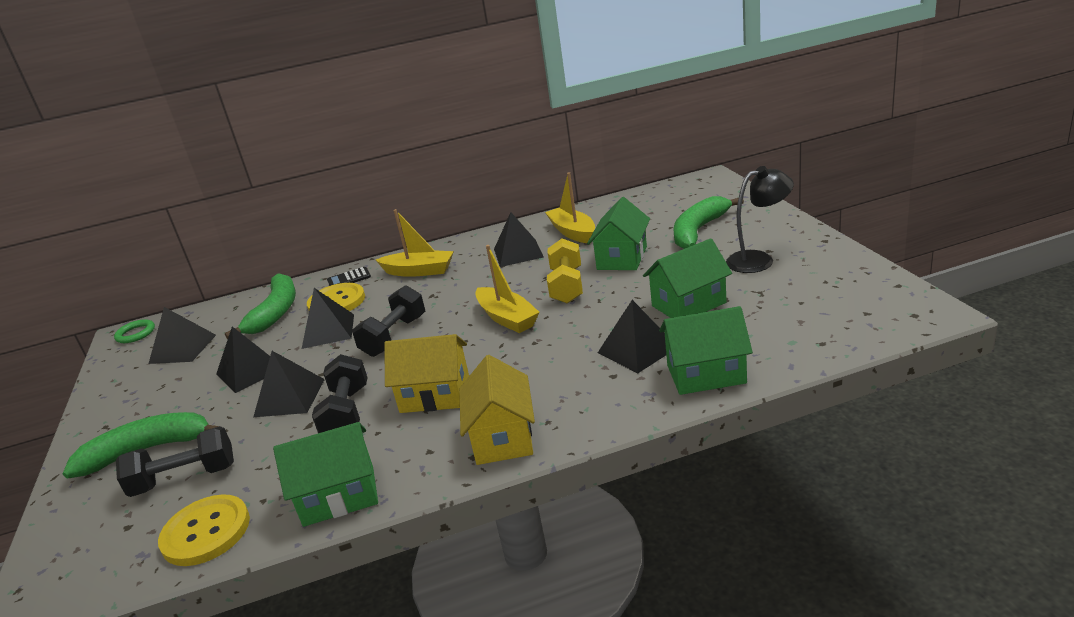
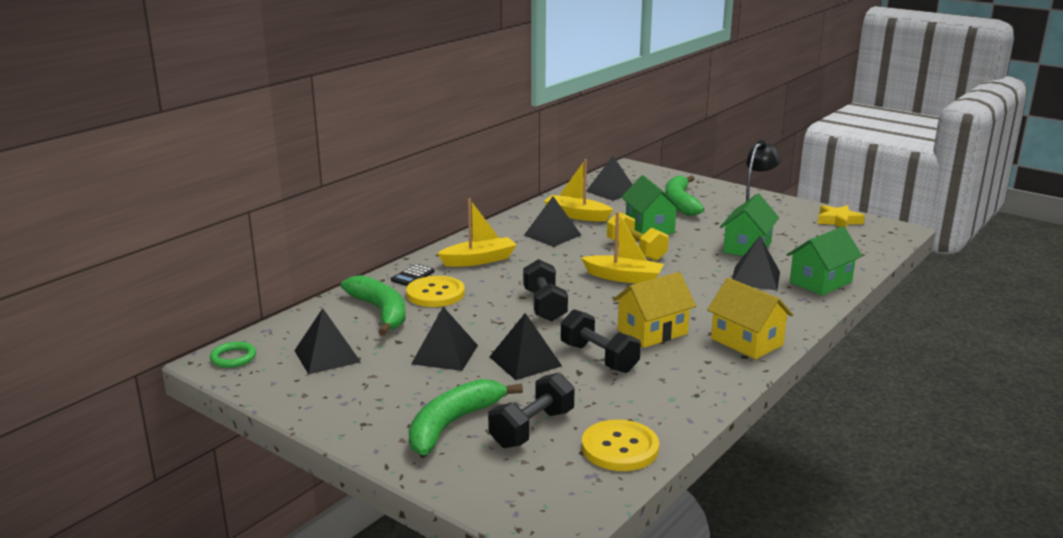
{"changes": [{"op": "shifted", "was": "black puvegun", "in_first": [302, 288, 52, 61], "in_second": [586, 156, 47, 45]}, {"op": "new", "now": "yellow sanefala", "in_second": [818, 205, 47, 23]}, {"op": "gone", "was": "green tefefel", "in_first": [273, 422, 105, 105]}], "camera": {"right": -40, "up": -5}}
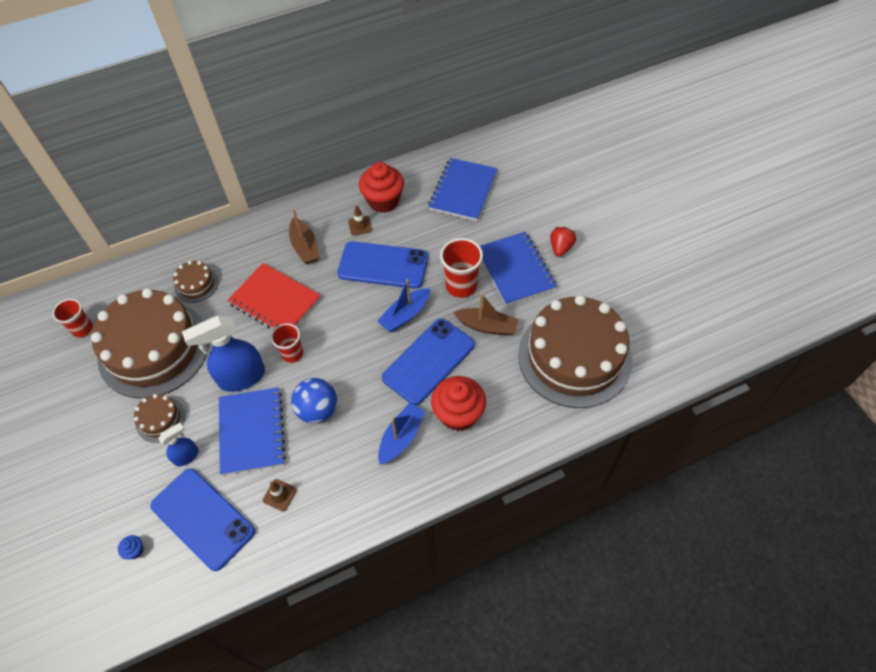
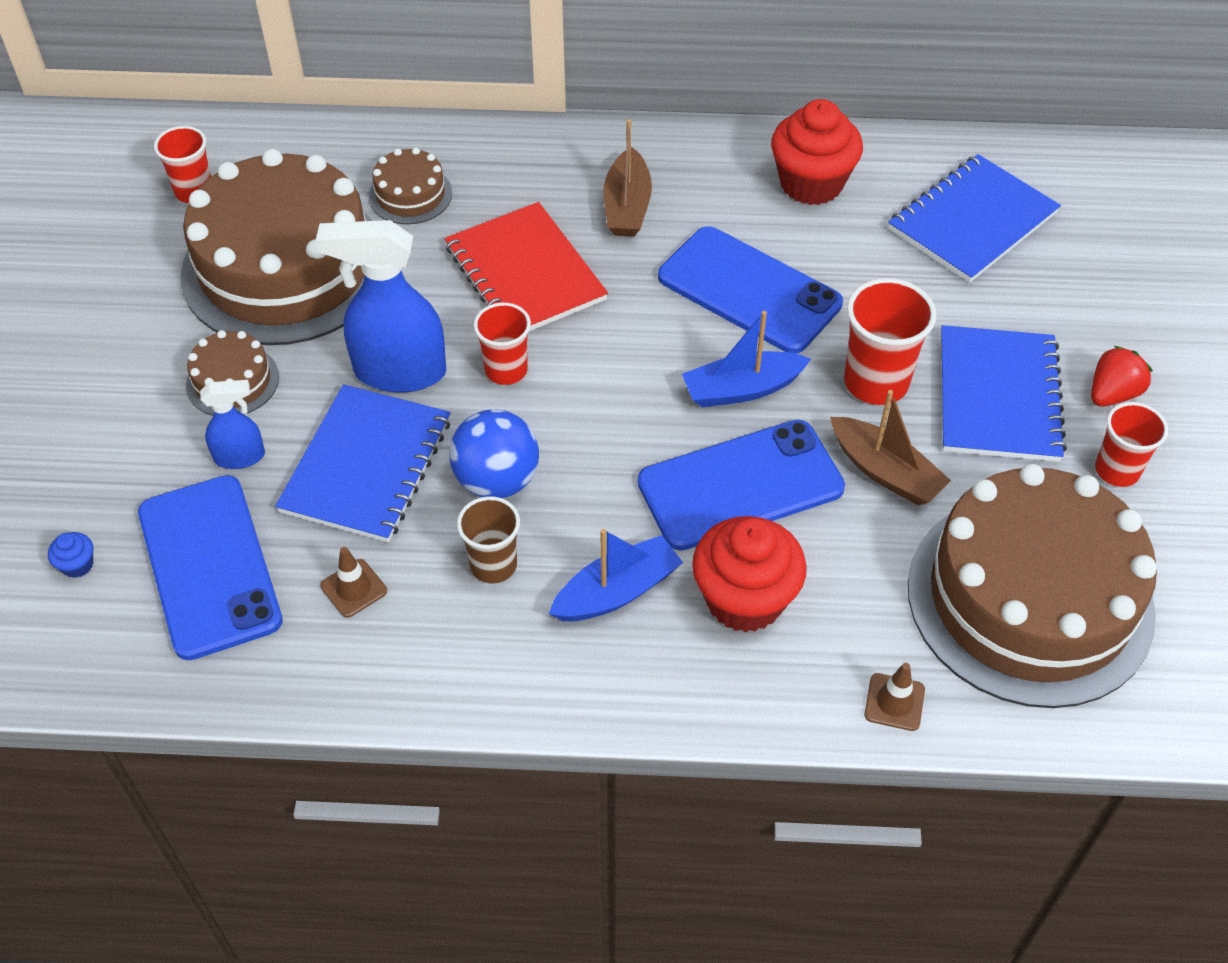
{"changes": [{"op": "new", "now": "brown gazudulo", "in_second": [457, 496, 63, 88]}, {"op": "shifted", "was": "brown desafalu", "in_first": [348, 205, 24, 31], "in_second": [865, 663, 60, 68]}, {"op": "new", "now": "red gazudulo", "in_second": [1095, 402, 73, 85]}], "camera": {"right": 25, "up": -5}}
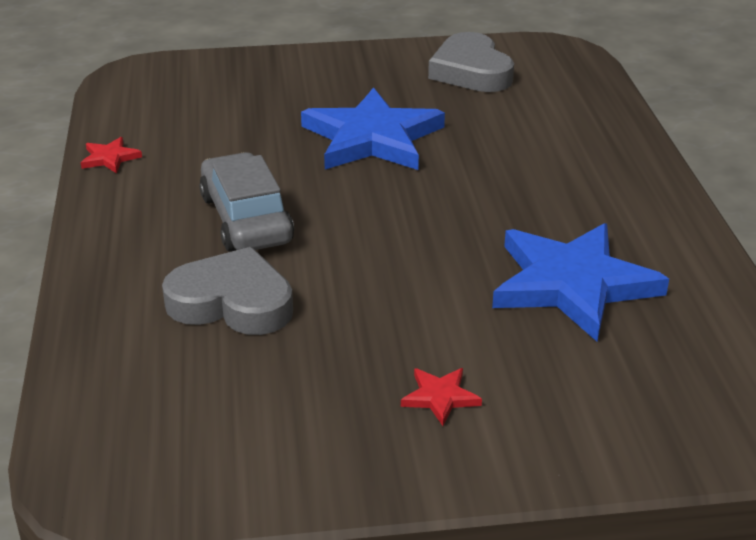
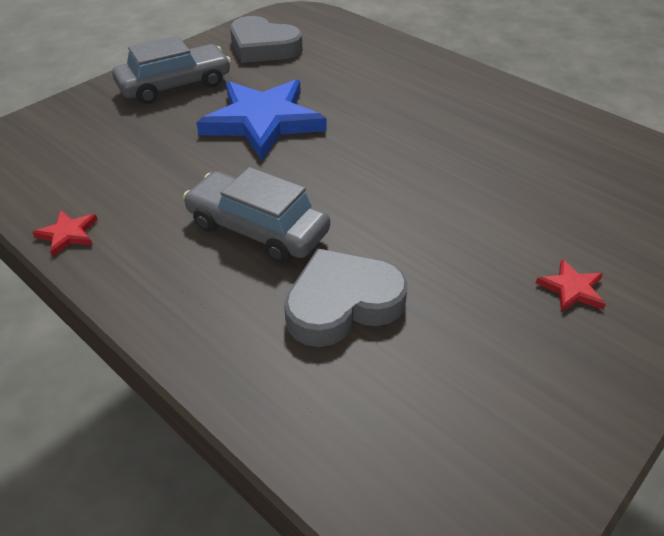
{"changes": [{"op": "new", "now": "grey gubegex", "in_second": [112, 36, 119, 68]}, {"op": "gone", "was": "blue sanefala", "in_first": [492, 223, 177, 119]}], "camera": {"right": -40, "up": 10}}
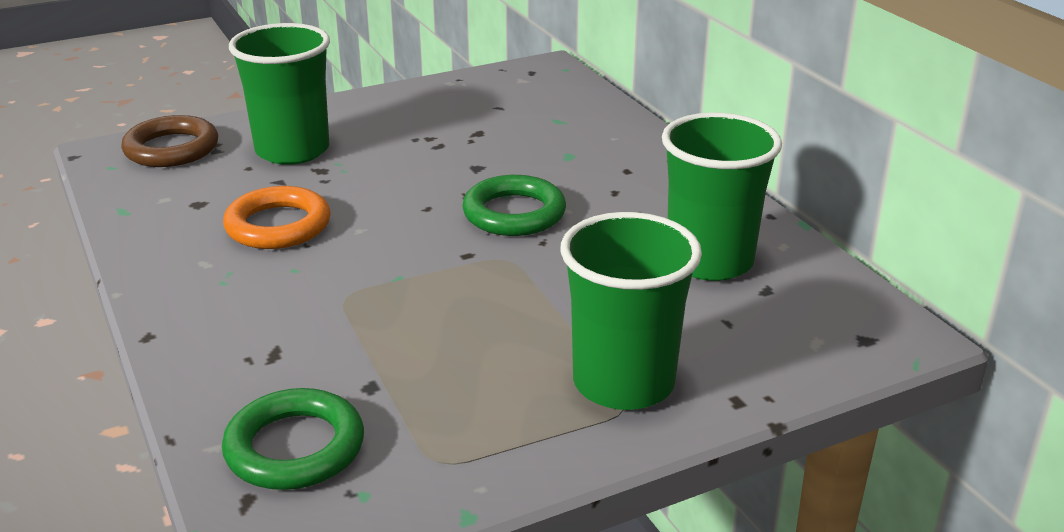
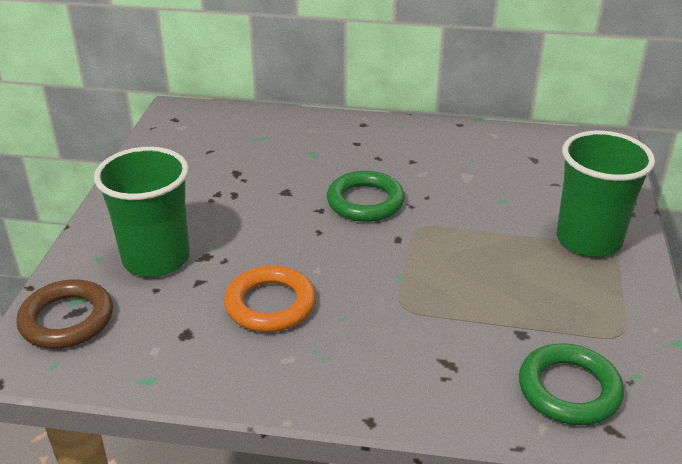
{"changes": [{"op": "gone", "was": "green gazudulo", "in_first": [662, 113, 120, 168]}], "camera": {"right": -55, "up": 5}}
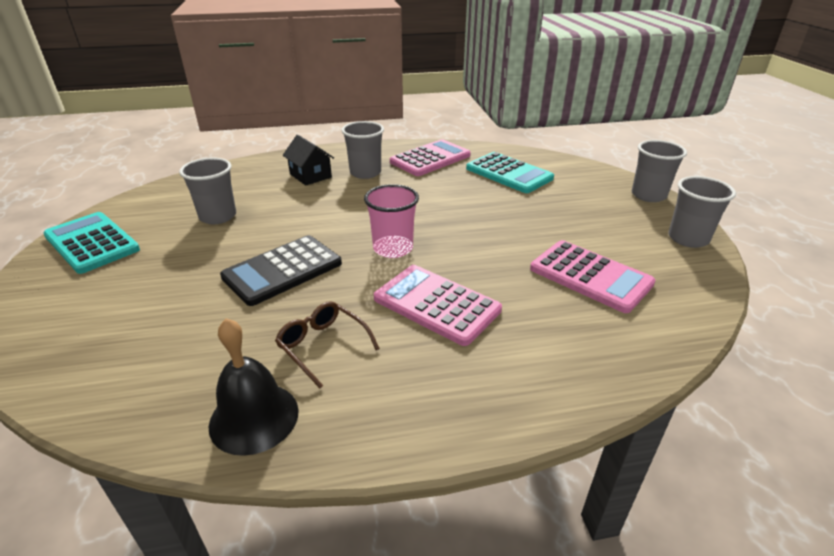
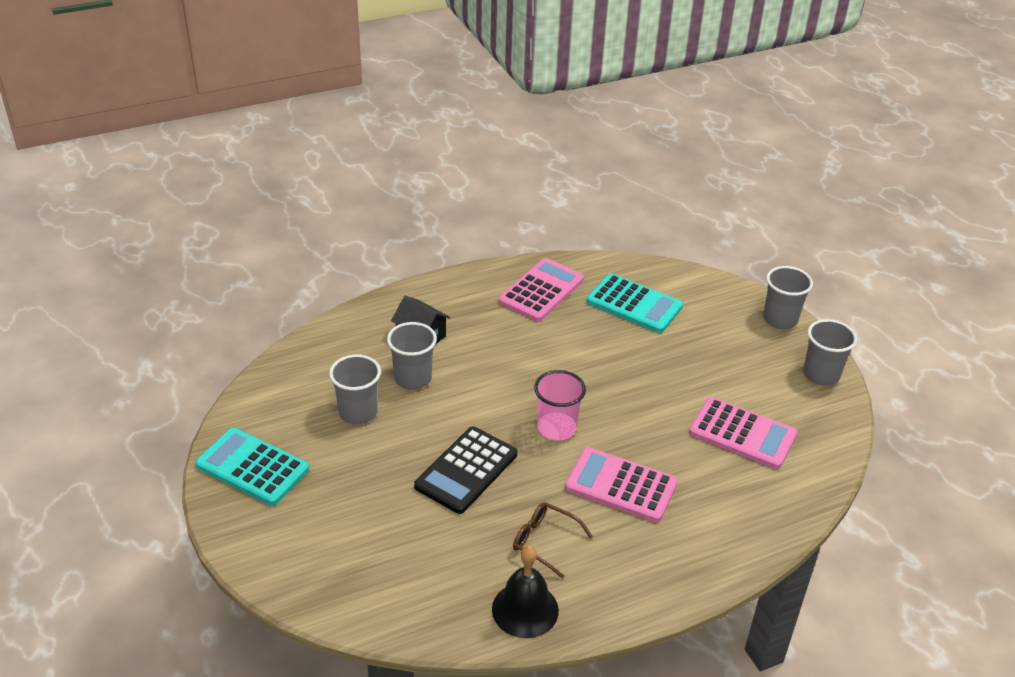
{"changes": [{"op": "shifted", "was": "grey gazudulo", "in_first": [341, 121, 43, 58], "in_second": [387, 322, 50, 68]}], "camera": {"right": -15, "up": 5}}
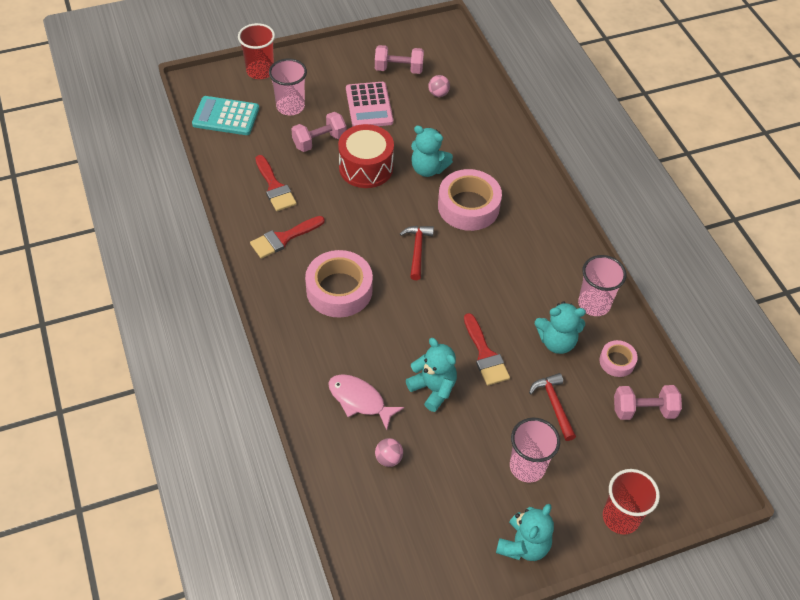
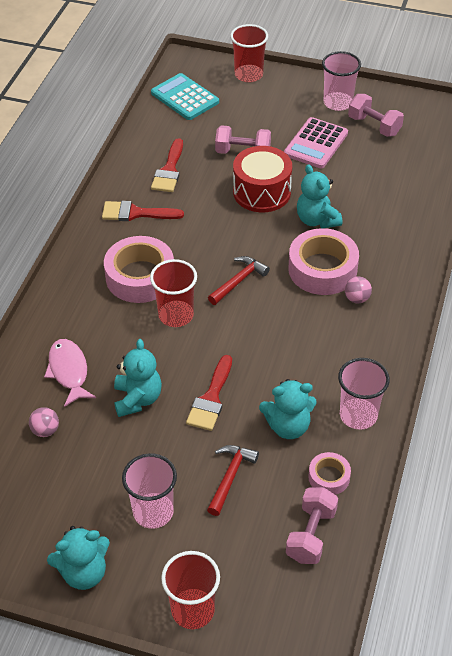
{"changes": [{"op": "new", "now": "red gazudulo", "in_second": [150, 259, 47, 68]}, {"op": "rotated", "was": "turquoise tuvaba", "in_first": [535, 301, 51, 53], "in_second": [259, 379, 58, 60], "clockwise": -45}, {"op": "rotated", "was": "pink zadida", "in_first": [614, 385, 68, 35], "in_second": [286, 487, 52, 77], "clockwise": 75}, {"op": "shifted", "was": "pink gazudulo", "in_first": [269, 59, 38, 56], "in_second": [322, 51, 39, 60]}, {"op": "shifted", "was": "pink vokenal", "in_first": [428, 75, 22, 22], "in_second": [345, 276, 27, 28]}], "camera": {"right": 40, "up": -5}}
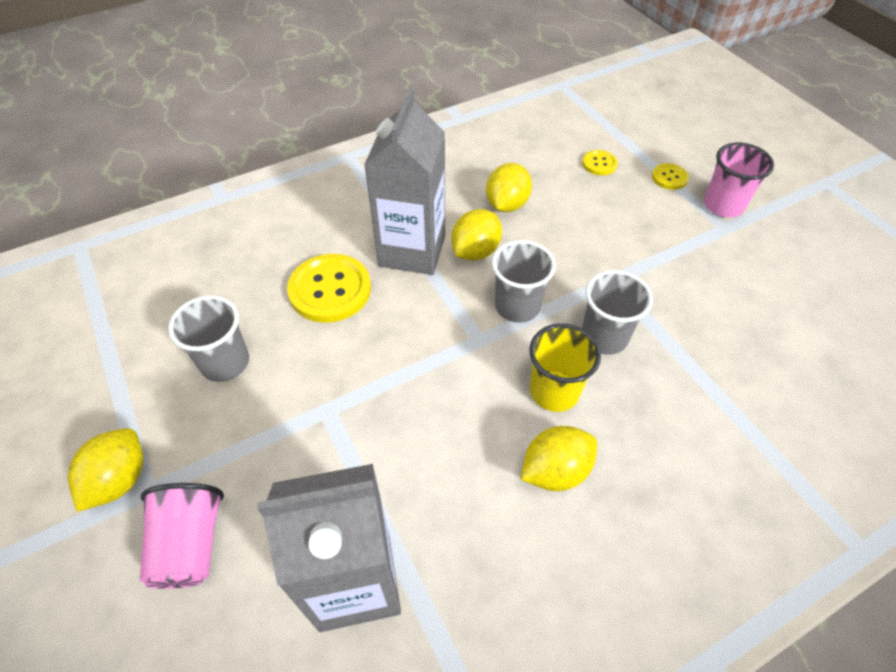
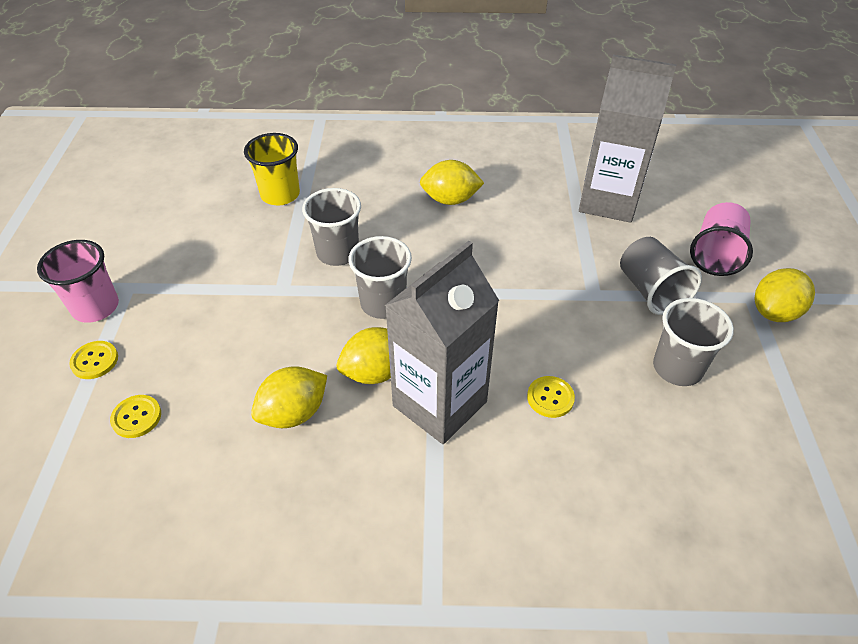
{"changes": [{"op": "shifted", "was": "yellow gazudulo", "in_first": [529, 323, 72, 89], "in_second": [244, 133, 56, 73]}, {"op": "scaled", "was": "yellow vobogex", "in_first": [287, 254, 84, 69], "in_second": [527, 376, 48, 42], "ratio": 0.5}, {"op": "new", "now": "grey gazudulo", "in_second": [620, 237, 82, 78]}], "camera": {"right": -150, "up": -5}}
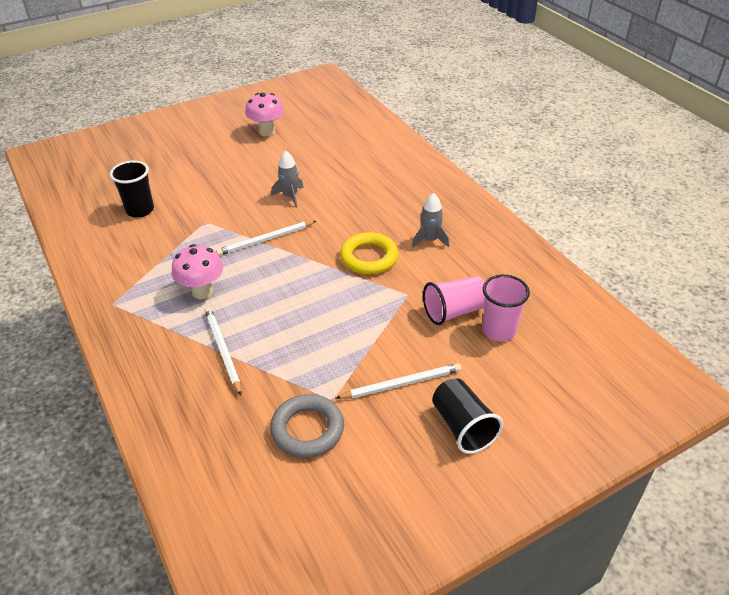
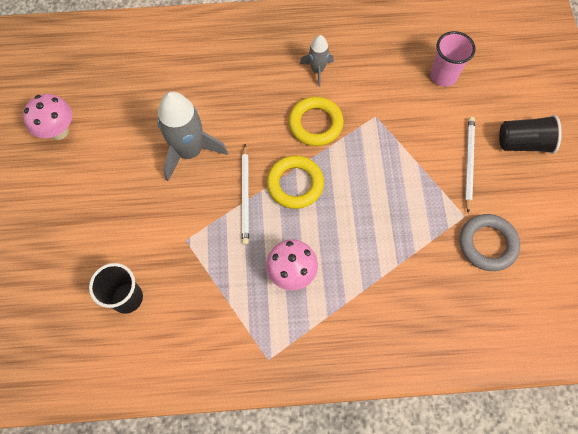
{"changes": [{"op": "scaled", "was": "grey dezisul", "in_first": [271, 151, 33, 57], "in_second": [158, 91, 70, 90], "ratio": 1.84}, {"op": "new", "now": "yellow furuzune", "in_second": [267, 155, 57, 54]}, {"op": "gone", "was": "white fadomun", "in_first": [205, 307, 36, 89]}, {"op": "gone", "was": "pink gazudulo", "in_first": [423, 276, 62, 49]}], "camera": {"right": -65, "up": 25}}
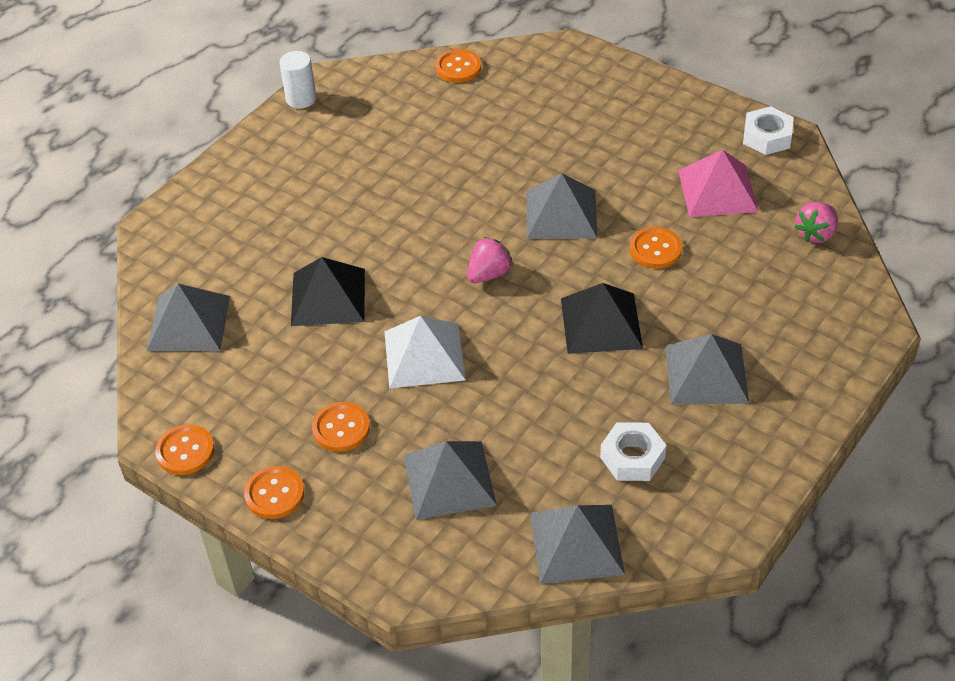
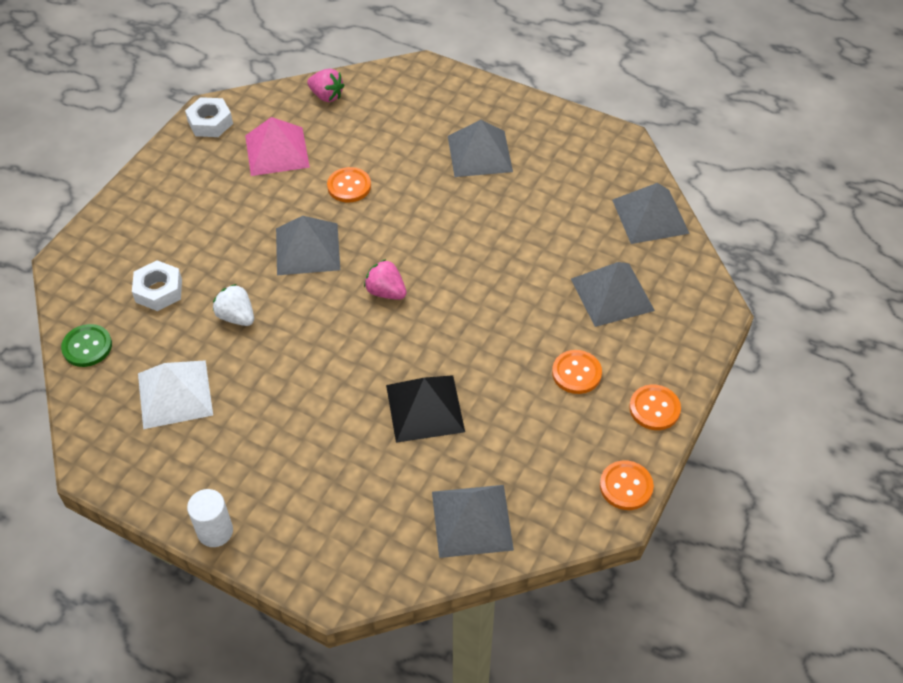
{"changes": [{"op": "repainted", "was": "orange vobogex", "now": "green vobogex", "in_first": [435, 49, 46, 34], "in_second": [61, 324, 51, 43]}, {"op": "shifted", "was": "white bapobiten", "in_first": [600, 422, 66, 59], "in_second": [132, 260, 50, 51]}, {"op": "shifted", "was": "white puvegun", "in_first": [384, 316, 82, 72], "in_second": [138, 360, 75, 69]}, {"op": "shifted", "was": "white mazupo", "in_first": [279, 51, 37, 58], "in_second": [187, 489, 46, 58]}, {"op": "new", "now": "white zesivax", "in_second": [213, 284, 41, 42]}, {"op": "gone", "was": "black puvegun", "in_first": [561, 283, 82, 71]}], "camera": {"right": -100, "up": 5}}
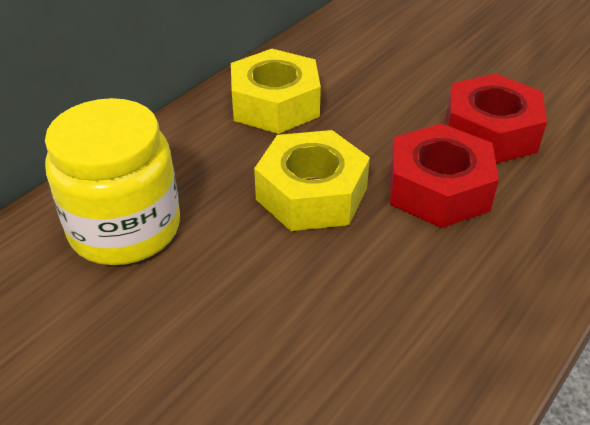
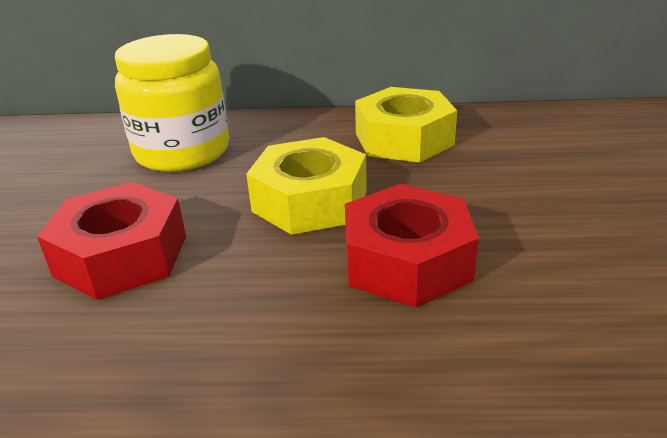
{"changes": [{"op": "shifted", "was": "red bapobiten", "in_first": [446, 74, 101, 89], "in_second": [37, 182, 149, 118]}], "camera": {"right": 55, "up": -10}}
